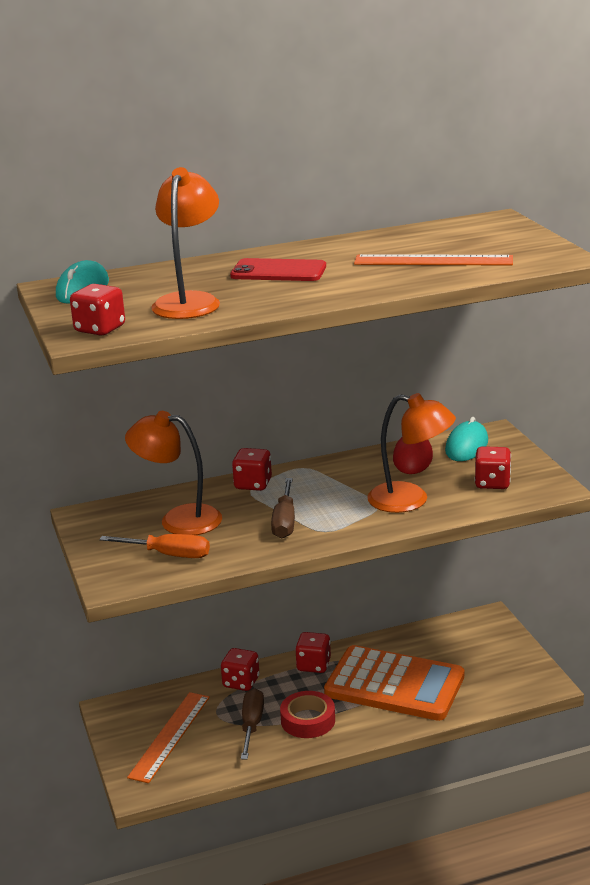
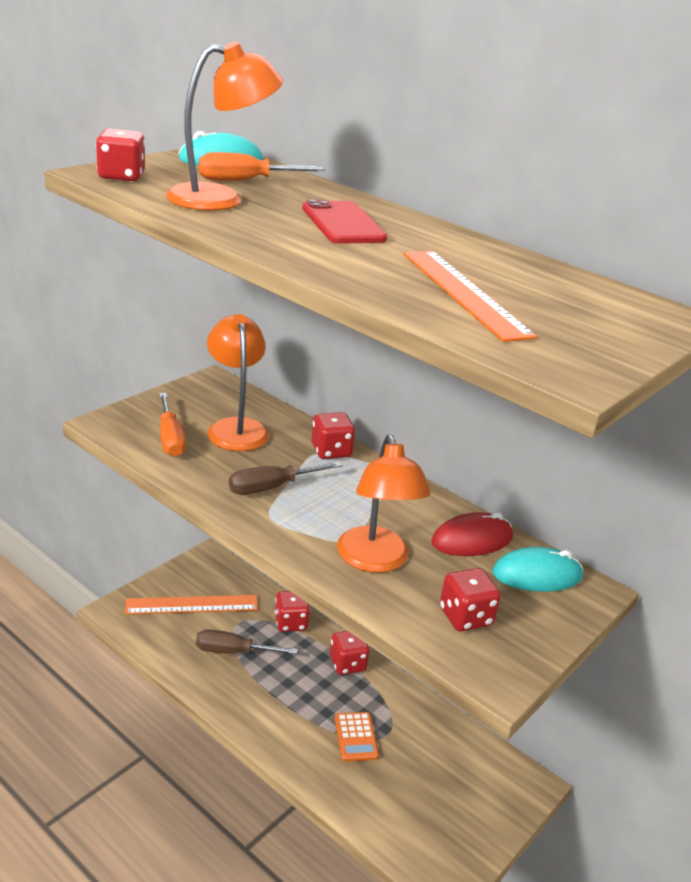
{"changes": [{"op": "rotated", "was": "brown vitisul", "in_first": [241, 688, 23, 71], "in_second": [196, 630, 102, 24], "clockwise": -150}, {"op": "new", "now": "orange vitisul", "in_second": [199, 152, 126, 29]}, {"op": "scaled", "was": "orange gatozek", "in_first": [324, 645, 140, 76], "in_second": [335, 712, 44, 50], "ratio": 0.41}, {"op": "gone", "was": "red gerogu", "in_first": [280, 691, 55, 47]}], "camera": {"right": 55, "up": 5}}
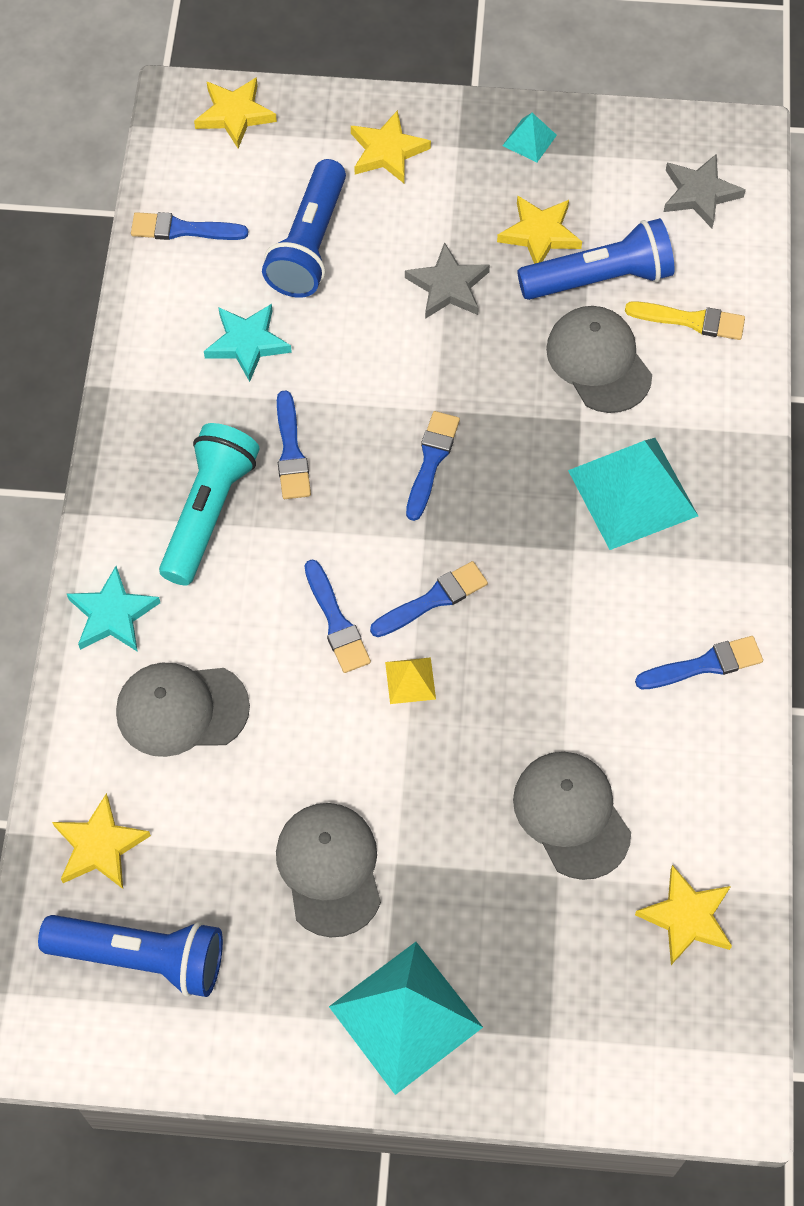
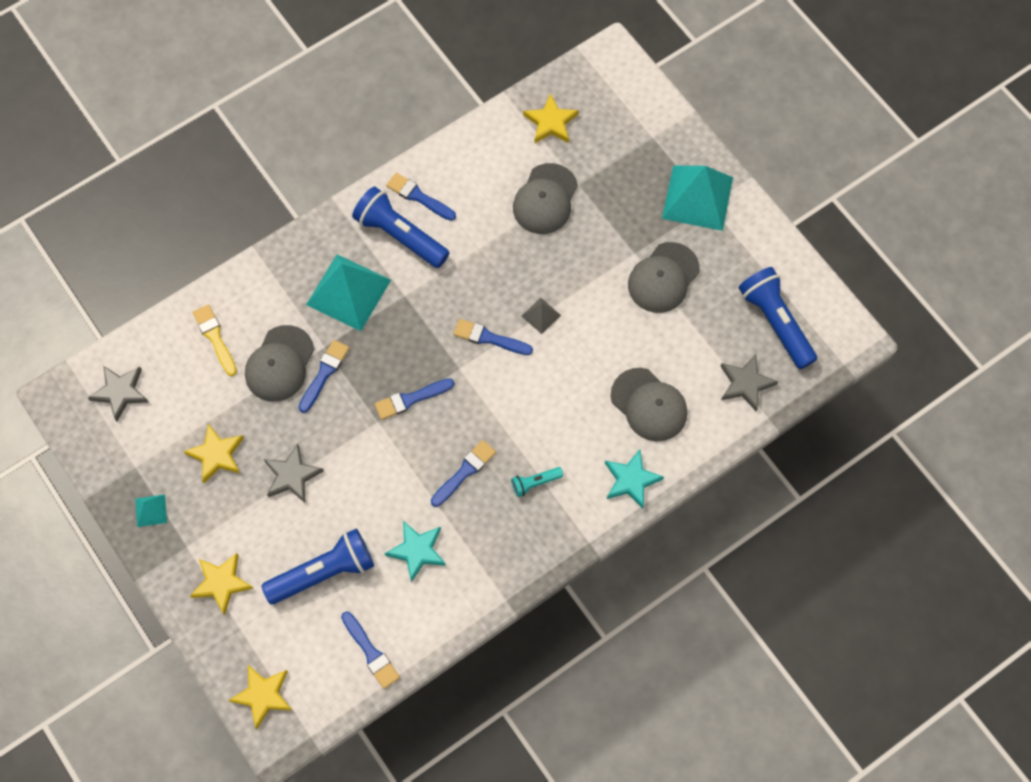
{"changes": [{"op": "shifted", "was": "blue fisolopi", "in_first": [304, 560, 67, 113], "in_second": [299, 340, 50, 73]}, {"op": "shifted", "was": "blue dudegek", "in_first": [517, 218, 157, 82], "in_second": [352, 187, 97, 81]}, {"op": "scaled", "was": "turquoise dudegek", "in_first": [159, 423, 100, 163], "in_second": [511, 467, 52, 30], "ratio": 0.48}, {"op": "repainted", "was": "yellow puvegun", "now": "grey puvegun", "in_first": [385, 657, 51, 47], "in_second": [521, 298, 40, 36]}, {"op": "repainted", "was": "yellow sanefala", "now": "grey sanefala", "in_first": [52, 793, 99, 96], "in_second": [721, 354, 57, 57]}], "camera": {"right": -130, "up": 5}}
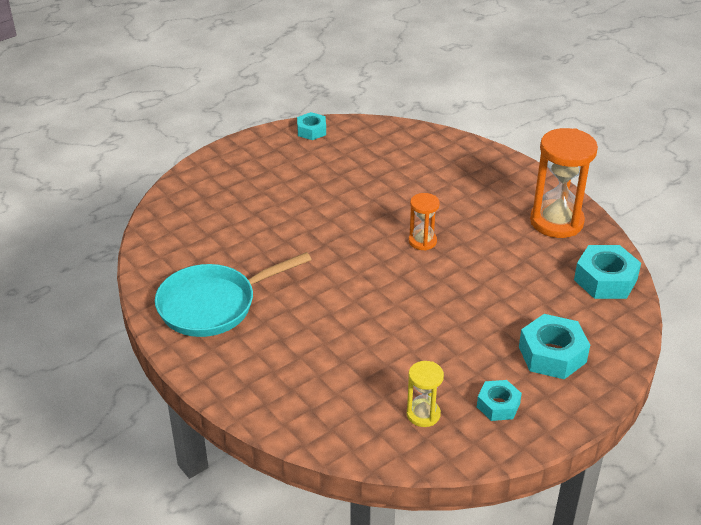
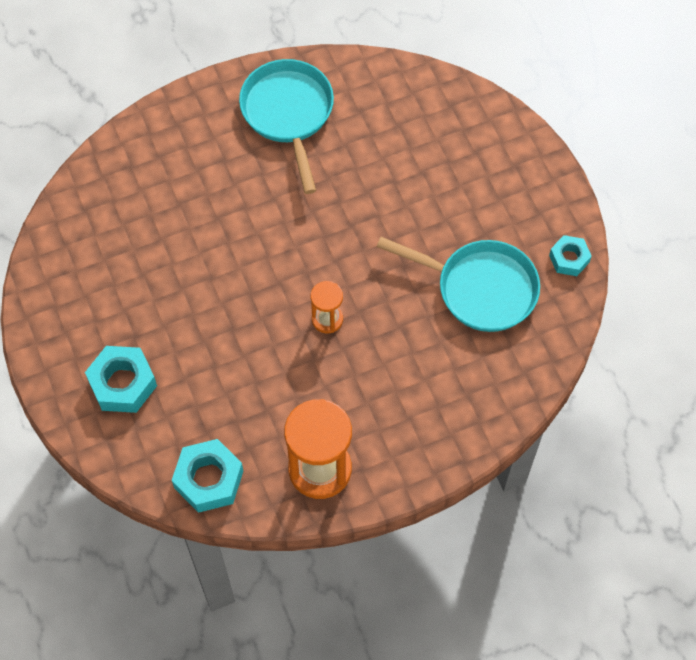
{"changes": [{"op": "new", "now": "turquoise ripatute", "in_second": [377, 237, 163, 95]}, {"op": "gone", "was": "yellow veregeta", "in_first": [407, 361, 37, 66]}, {"op": "gone", "was": "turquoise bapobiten", "in_first": [477, 380, 45, 41]}], "camera": {"right": 105, "up": 25}}
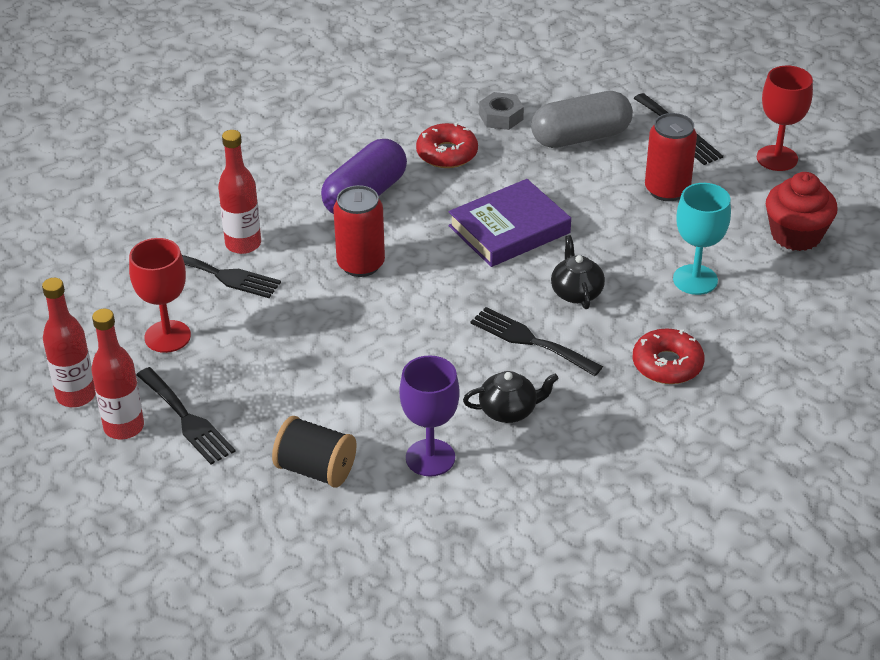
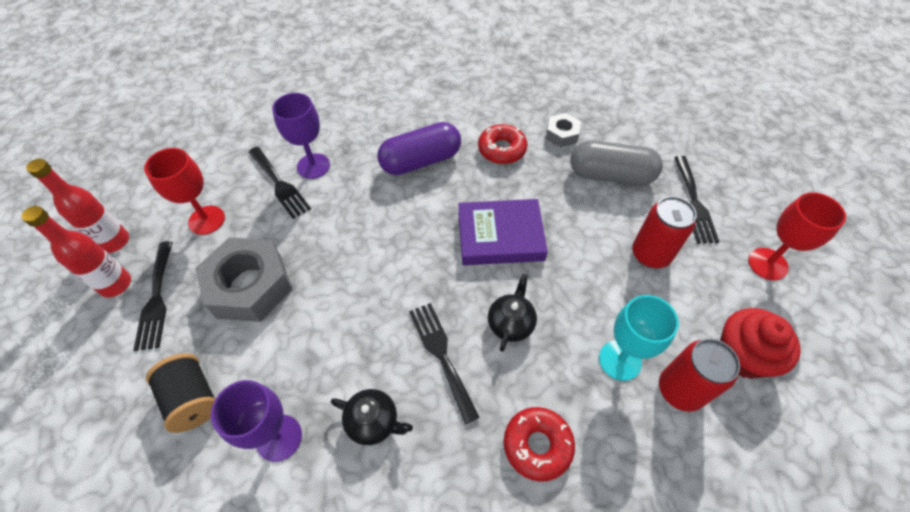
{"changes": [{"op": "new", "now": "grey bapobiten", "in_second": [195, 237, 97, 85]}, {"op": "swapped", "was": "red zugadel", "now": "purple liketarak", "in_first": [218, 130, 43, 124], "in_second": [272, 93, 58, 86]}, {"op": "shifted", "was": "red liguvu", "in_first": [333, 185, 52, 92], "in_second": [659, 339, 81, 73]}], "camera": {"right": 30, "up": 15}}
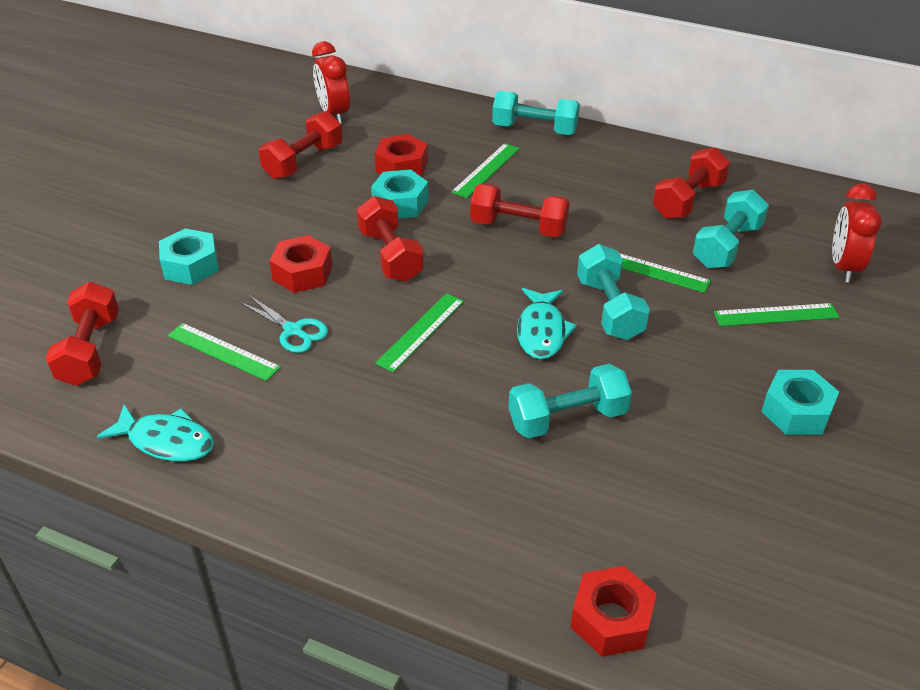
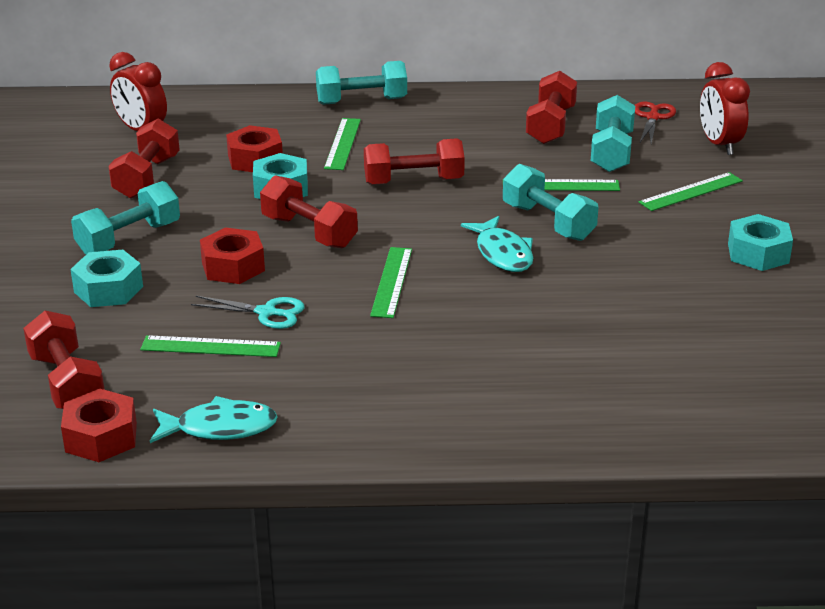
{"changes": [{"op": "shifted", "was": "red bapobiten", "in_first": [571, 566, 86, 91], "in_second": [61, 389, 76, 73]}, {"op": "shifted", "was": "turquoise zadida", "in_first": [509, 364, 123, 74], "in_second": [71, 181, 109, 74]}, {"op": "new", "now": "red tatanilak", "in_second": [635, 101, 41, 43]}], "camera": {"right": -25, "up": -10}}
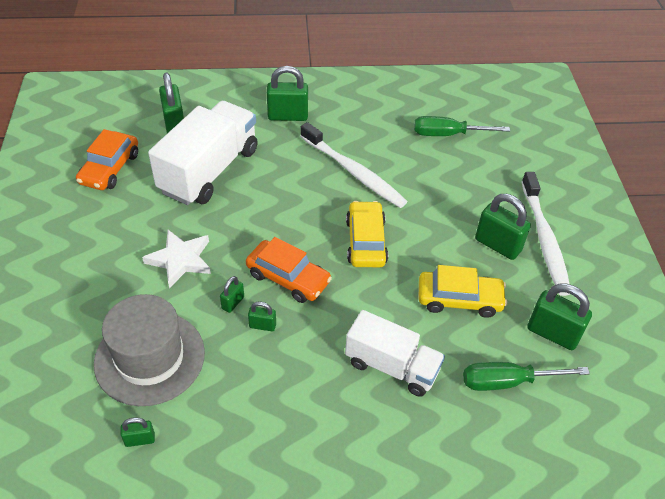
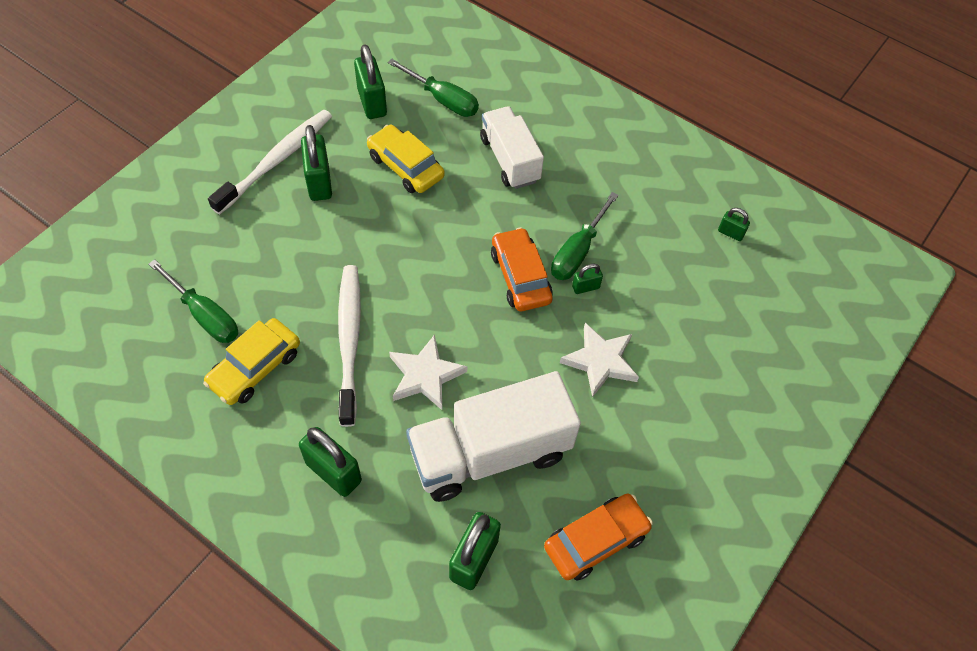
{"changes": [{"op": "shifted", "was": "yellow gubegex", "in_first": [346, 201, 42, 66], "in_second": [203, 318, 97, 87]}, {"op": "new", "now": "white sanefala", "in_second": [389, 334, 78, 76]}, {"op": "swapped", "was": "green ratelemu", "now": "green vitisul", "in_first": [248, 302, 28, 29], "in_second": [551, 192, 68, 88]}, {"op": "gone", "was": "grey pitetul", "in_first": [94, 294, 111, 112]}], "camera": {"right": -140, "up": 10}}
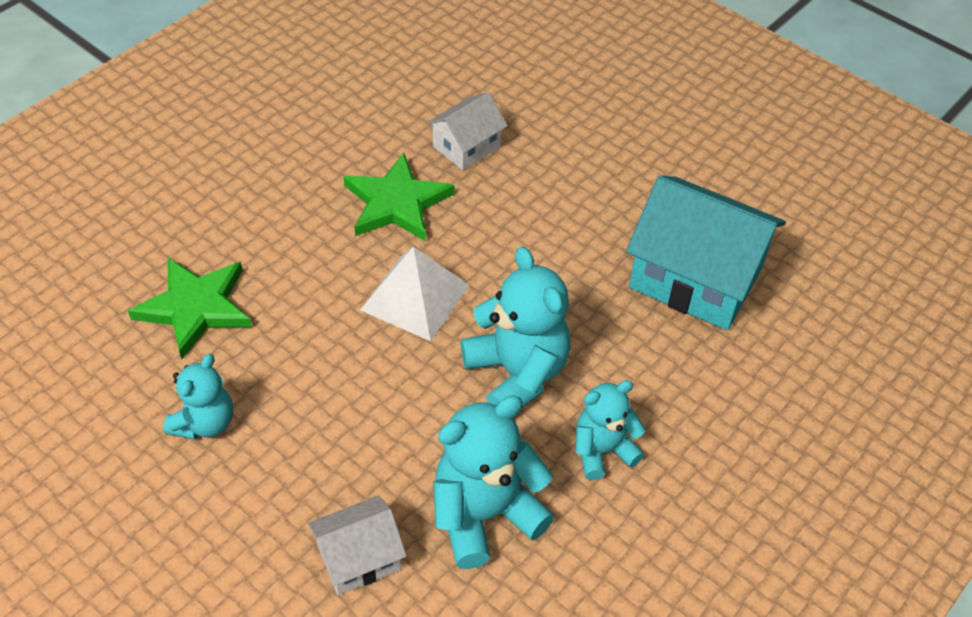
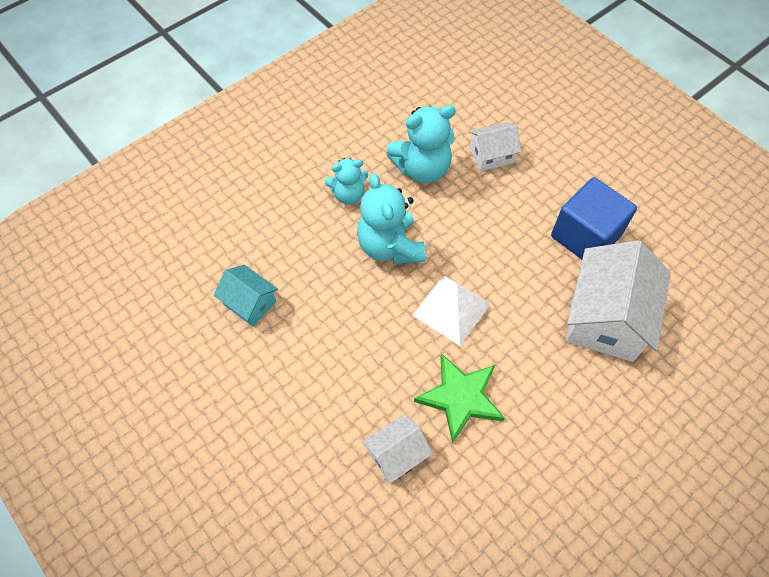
{"changes": [{"op": "scaled", "was": "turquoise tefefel", "in_first": [626, 176, 160, 154], "in_second": [214, 265, 64, 61], "ratio": 0.53}, {"op": "swapped", "was": "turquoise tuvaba", "now": "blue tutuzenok", "in_first": [163, 354, 70, 86], "in_second": [551, 177, 86, 82]}, {"op": "swapped", "was": "green sanefala", "now": "white tefefel", "in_first": [128, 258, 124, 101], "in_second": [566, 240, 105, 122]}], "camera": {"right": -170, "up": 10}}
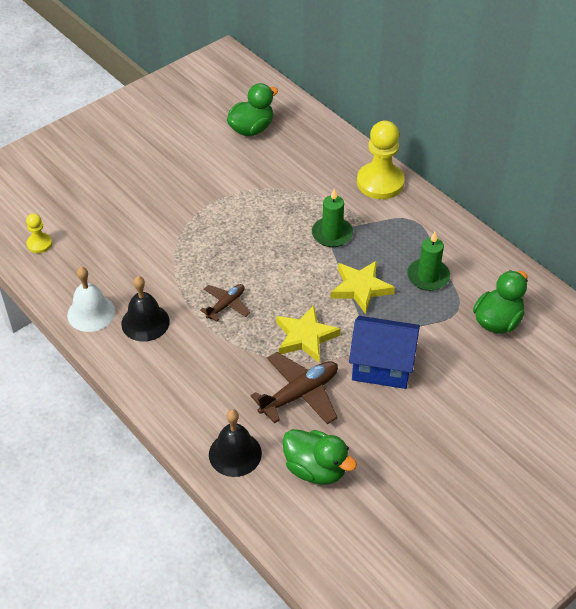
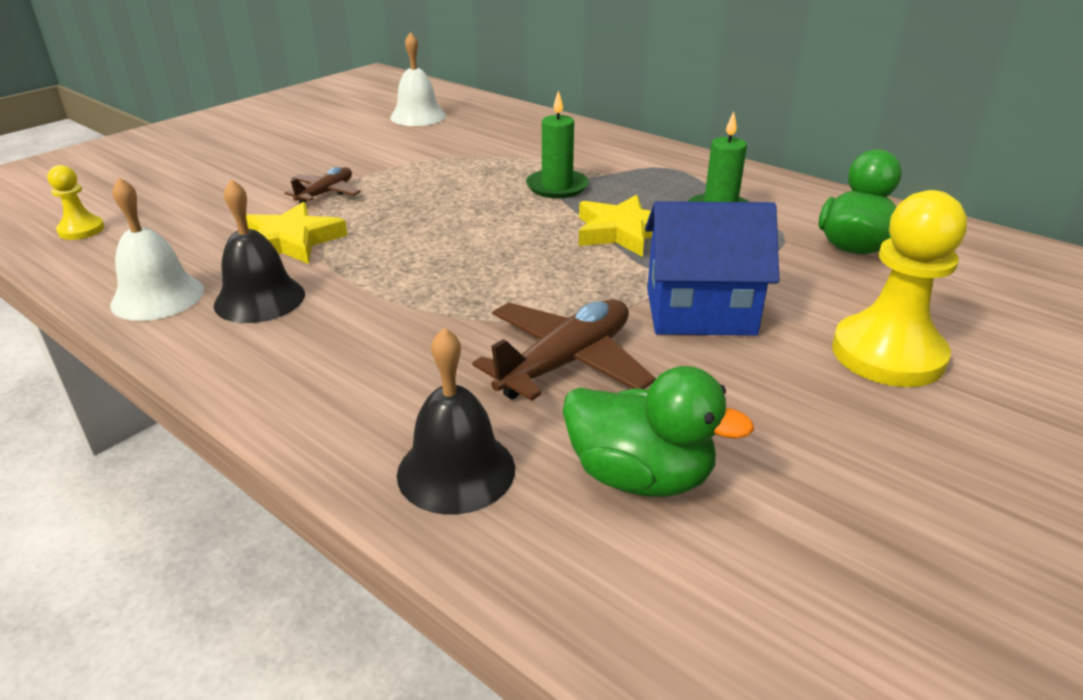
{"changes": [{"op": "shifted", "was": "yellow sanefala", "in_first": [276, 305, 65, 58], "in_second": [246, 202, 102, 62]}, {"op": "shifted", "was": "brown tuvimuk", "in_first": [200, 284, 50, 38], "in_second": [285, 167, 76, 37]}, {"op": "swapped", "was": "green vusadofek", "now": "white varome", "in_first": [227, 83, 51, 53], "in_second": [390, 32, 56, 94]}, {"op": "shifted", "was": "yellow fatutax", "in_first": [357, 121, 48, 78], "in_second": [832, 190, 135, 197]}], "camera": {"right": -10, "up": -15}}
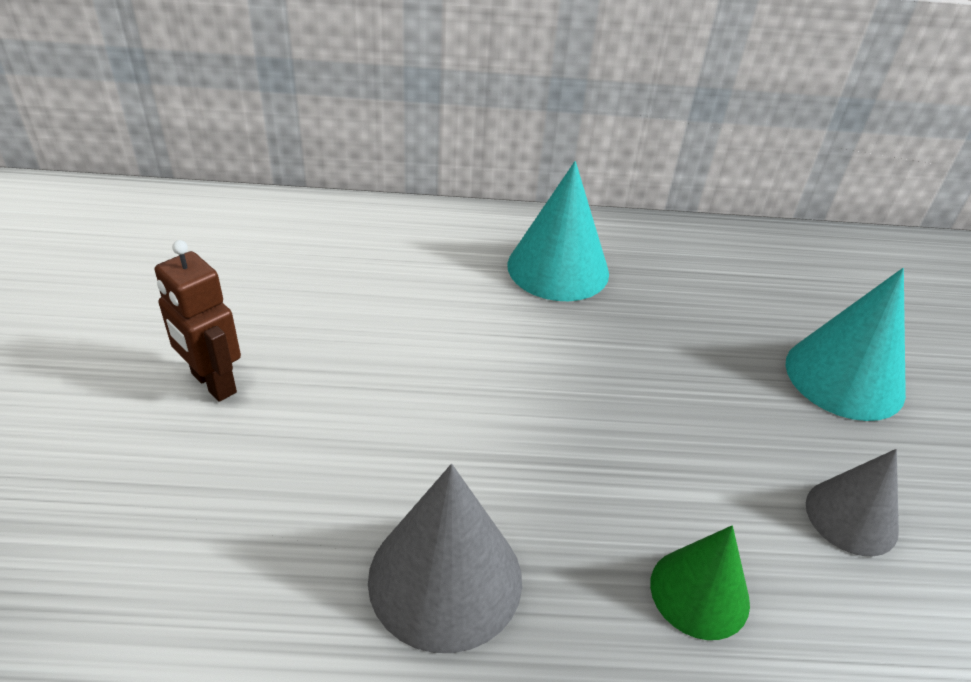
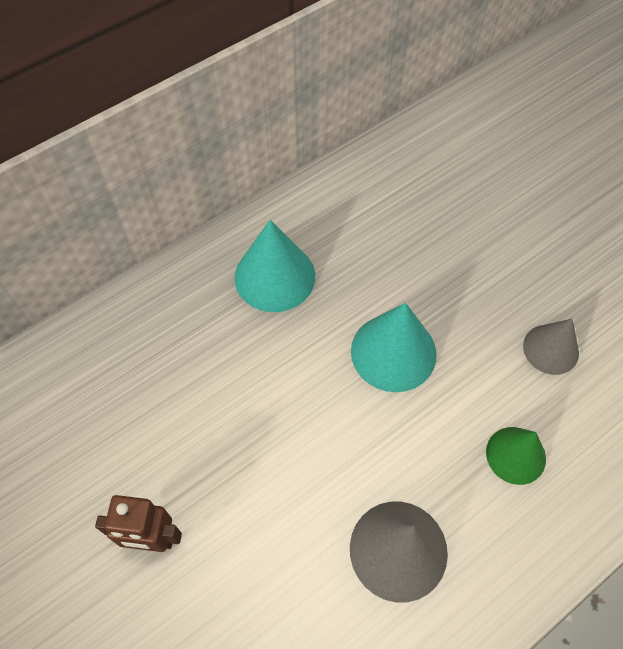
{"changes": [{"op": "shifted", "was": "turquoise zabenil", "in_first": [786, 268, 120, 153], "in_second": [351, 303, 86, 89]}], "camera": {"right": -35, "up": 20}}
